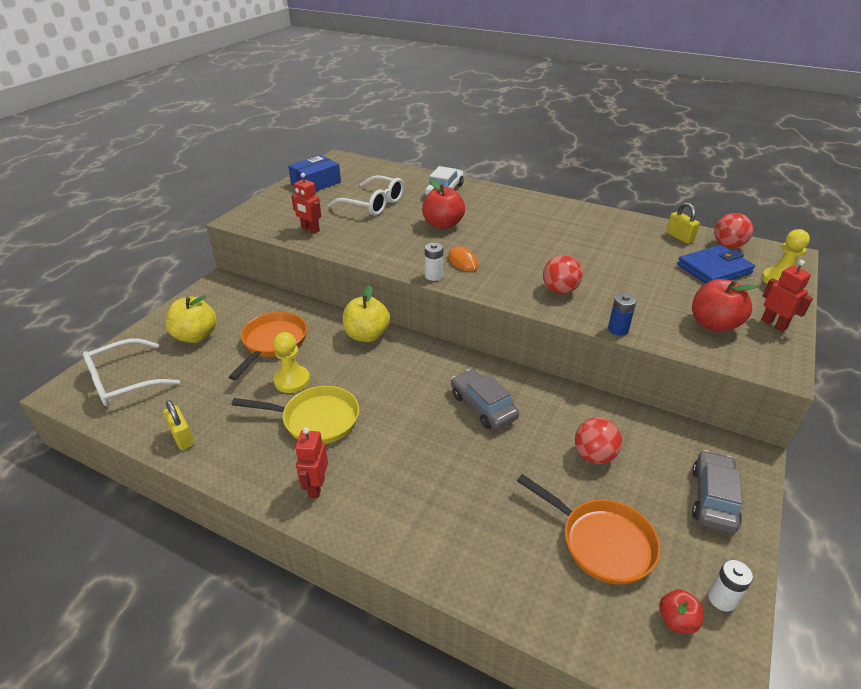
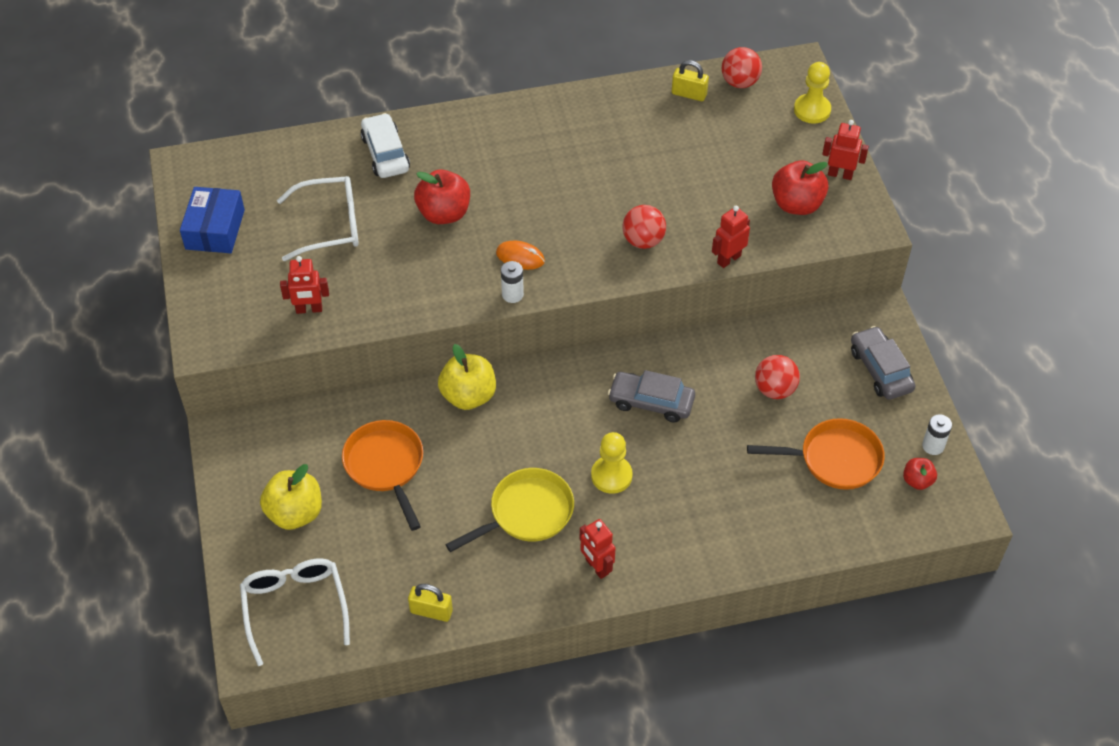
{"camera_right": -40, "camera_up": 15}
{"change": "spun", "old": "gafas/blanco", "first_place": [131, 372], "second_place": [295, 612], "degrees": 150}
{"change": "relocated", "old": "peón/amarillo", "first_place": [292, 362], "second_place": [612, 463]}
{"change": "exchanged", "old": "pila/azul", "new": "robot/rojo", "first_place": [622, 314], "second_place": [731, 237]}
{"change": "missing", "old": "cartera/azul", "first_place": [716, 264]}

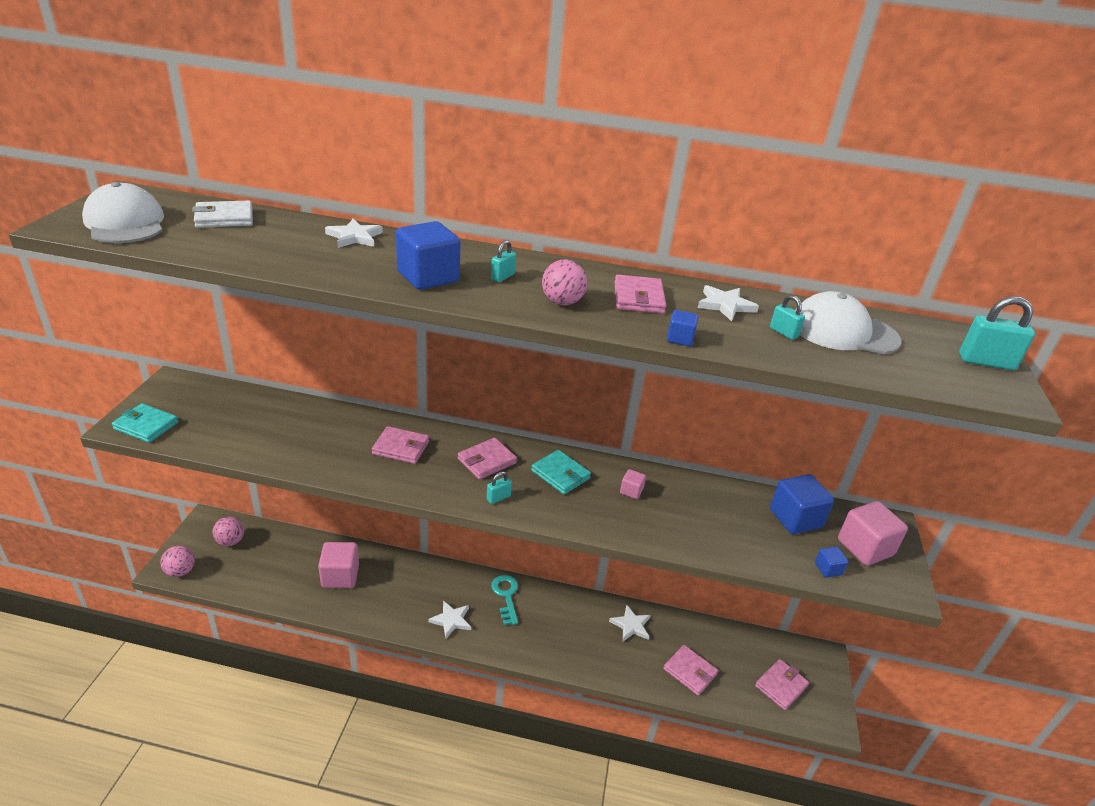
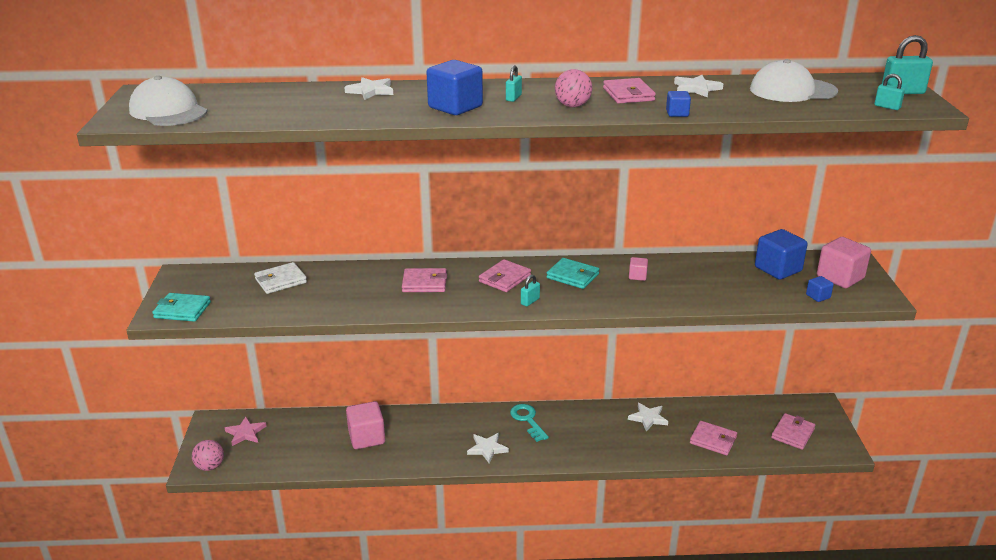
{"camera_right": -10, "camera_up": -5}
{"change": "relocated", "old": "cartera/blanco", "first_place": [222, 214], "second_place": [280, 278]}
{"change": "exchanged", "old": "pelota/rosa", "new": "estrella/rosa", "first_place": [228, 531], "second_place": [246, 431]}
{"change": "relocated", "old": "candado/turquesa", "first_place": [787, 317], "second_place": [889, 92]}

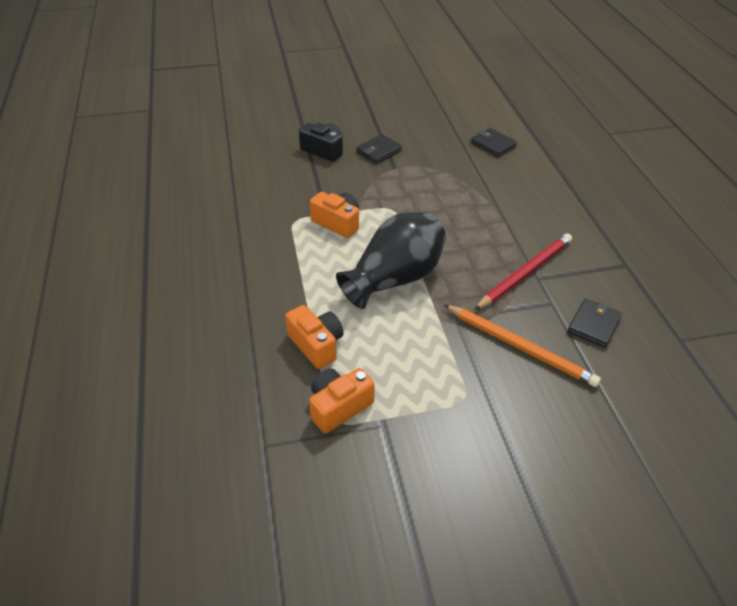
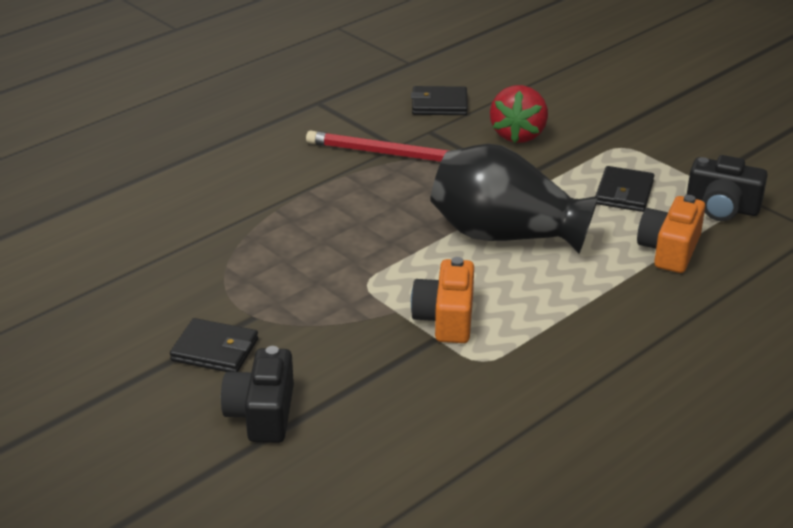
{"camera_right": -120, "camera_up": -10}
{"change": "colour", "old": "cámara/naranja", "new": "cámara/negro", "first_place": [342, 401], "second_place": [727, 188]}
{"change": "exchanged", "old": "lápiz/naranja", "new": "fresa/rojo", "first_place": [522, 345], "second_place": [519, 114]}
{"change": "relocated", "old": "cartera/negro", "first_place": [494, 142], "second_place": [625, 189]}

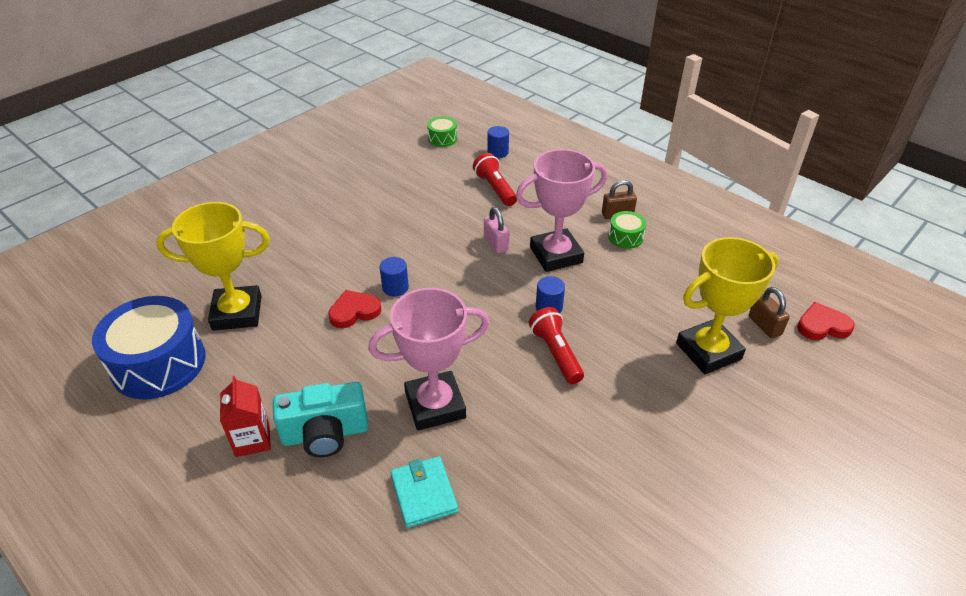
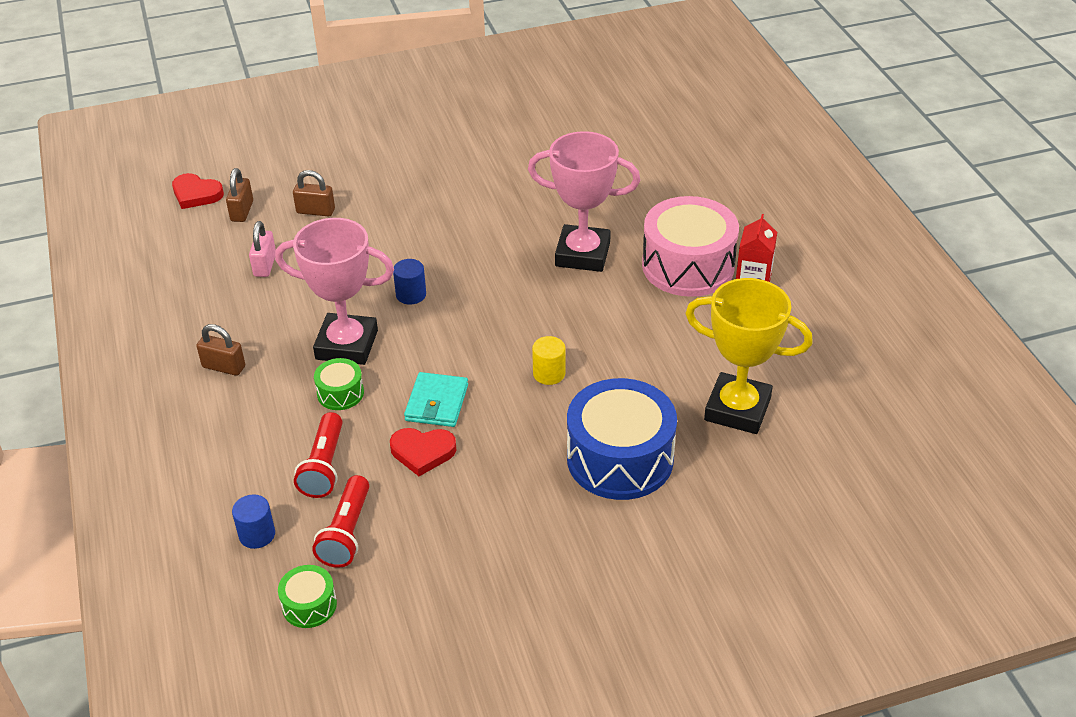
{"camera_right": -150, "camera_up": 0}
{"change": "relocated", "old": "tambor/azul", "first_place": [149, 347], "second_place": [622, 439]}
{"change": "exchanged", "old": "cámara/turquesa", "new": "tambor/rosa", "first_place": [320, 419], "second_place": [690, 246]}
{"change": "relocated", "old": "corazón/rojo", "first_place": [354, 309], "second_place": [423, 452]}
{"change": "colour", "old": "cilindro/azul", "new": "cilindro/amarillo", "first_place": [394, 277], "second_place": [549, 360]}
{"change": "relocated", "old": "cartera/turquesa", "first_place": [424, 492], "second_place": [436, 399]}
{"change": "relocated", "old": "candado/rosa", "first_place": [496, 230], "second_place": [262, 249]}
{"change": "relocated", "old": "lámpara de mano/rojo", "first_place": [556, 345], "second_place": [340, 521]}
{"change": "relocated", "old": "tambor/verde", "first_place": [627, 230], "second_place": [339, 384]}
{"change": "exchanged", "old": "trofeo/amarillo", "new": "candado/marrón", "first_place": [727, 305], "second_place": [314, 193]}

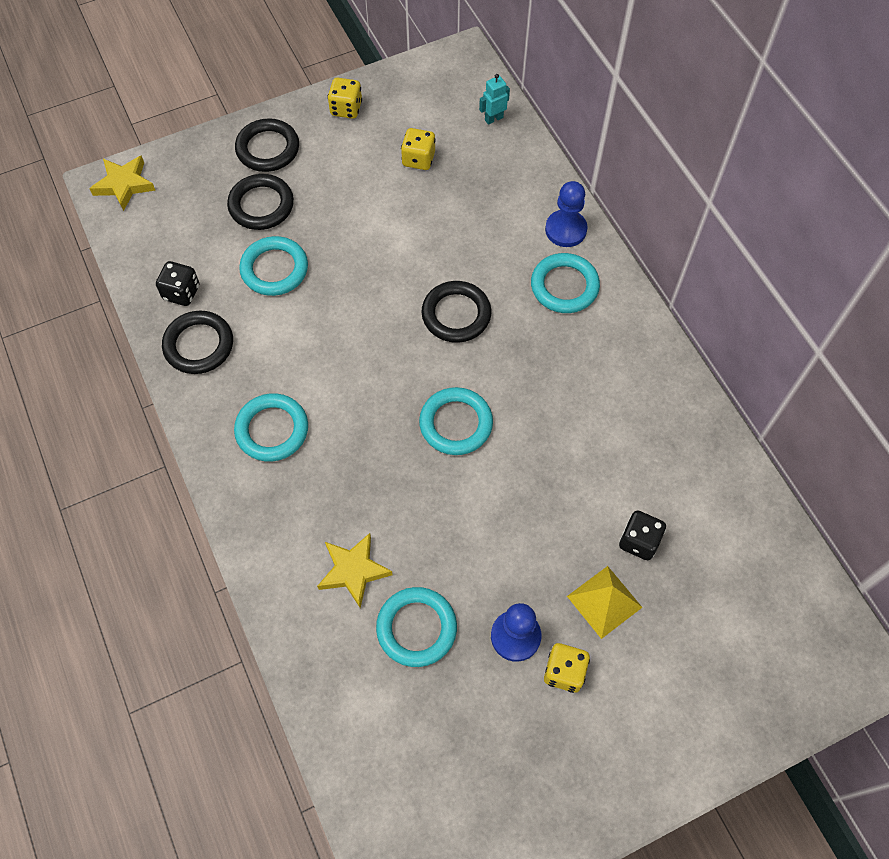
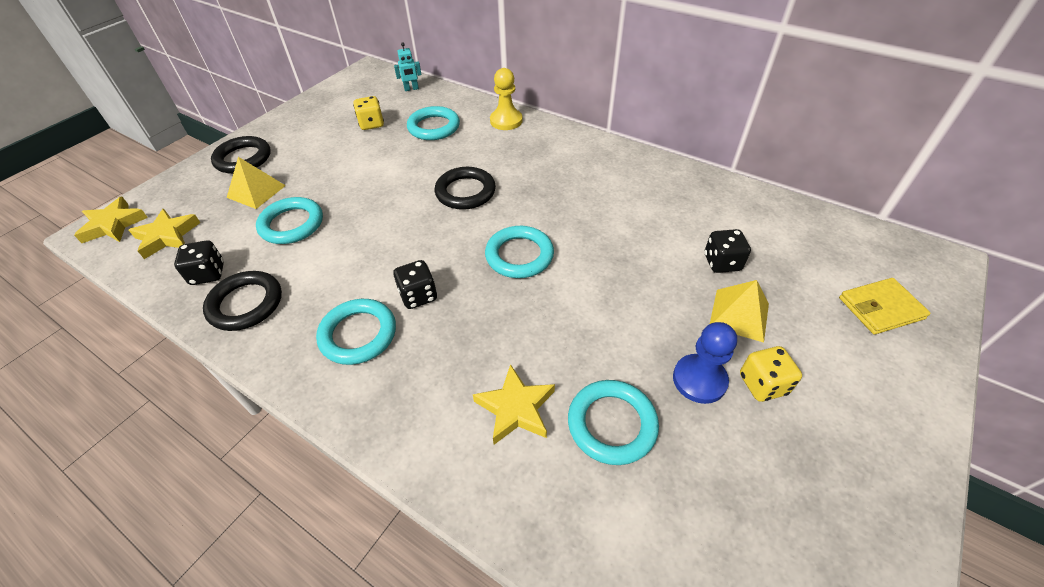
{"camera_right": -30, "camera_up": -15}
{"change": "exchanged", "old": "anillo/negro", "new": "pirámide/amarillo", "first_place": [260, 202], "second_place": [256, 183]}
{"change": "missing", "old": "dado/amarillo", "first_place": [345, 98]}
{"change": "spun", "old": "robot/turquesa", "first_place": [494, 99], "second_place": [408, 67], "degrees": -135}
{"change": "relocated", "old": "anillo/turquesa", "first_place": [565, 283], "second_place": [433, 123]}
{"change": "colour", "old": "peón/azul", "new": "peón/amarillo", "first_place": [566, 214], "second_place": [506, 99]}
{"change": "appeared", "new": "estrella/amarillo", "second_place": [165, 234]}
{"change": "appeared", "new": "dado/negro", "second_place": [415, 284]}
{"change": "appeared", "new": "cartera/amarillo", "second_place": [885, 306]}

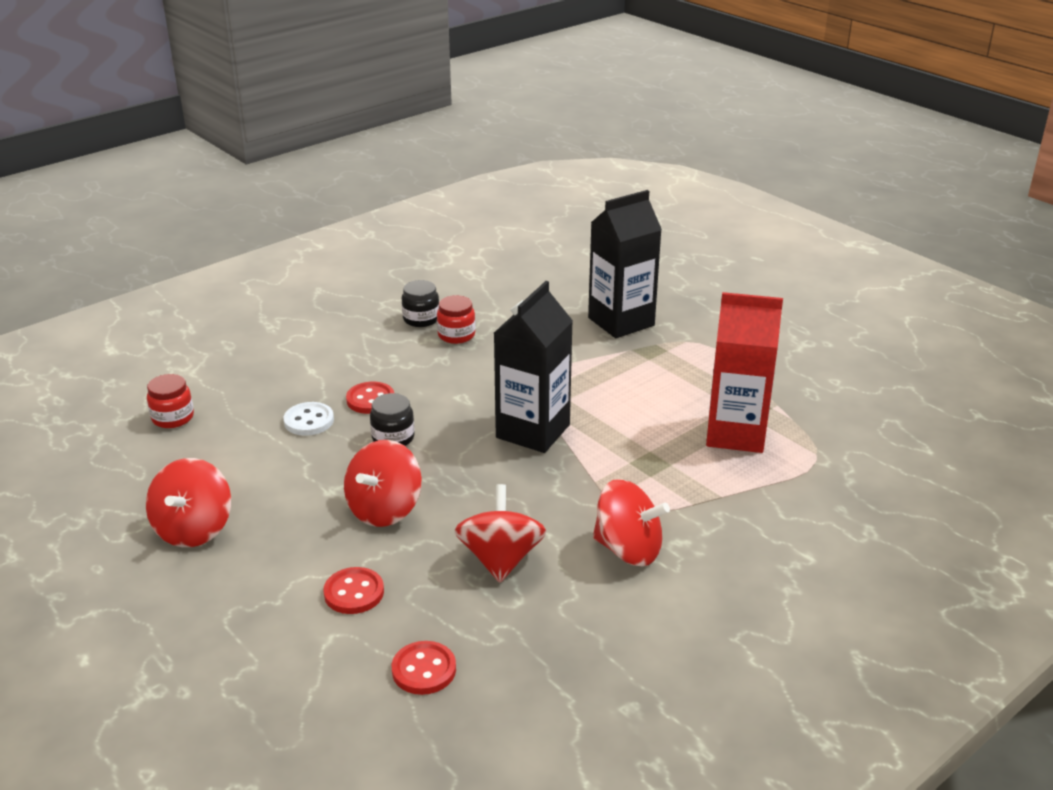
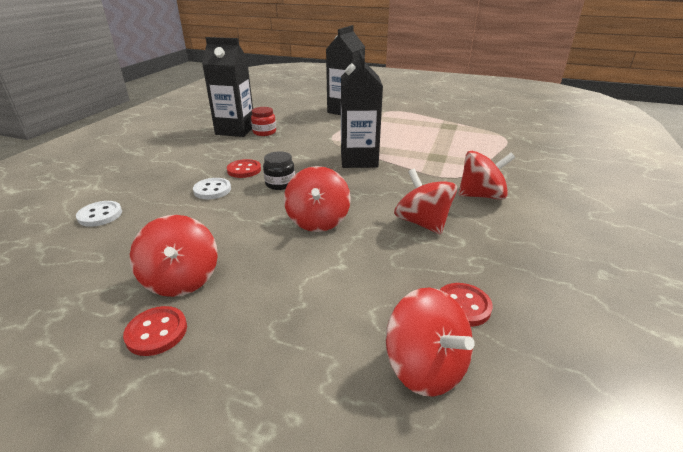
{"camera_right": -30, "camera_up": 0}
{"change": "exchanged", "old": "tarro/rojo", "new": "botón/blanco", "first_place": [170, 401], "second_place": [99, 214]}
{"change": "relocated", "old": "botón/rojo", "first_place": [353, 590], "second_place": [155, 331]}
{"change": "exchanged", "old": "tarro/negro", "new": "cartón de leche/negro", "first_place": [420, 303], "second_place": [227, 87]}
{"change": "missing", "old": "cartón de leche/rojo", "first_place": [744, 372]}
{"change": "appeared", "new": "peonza/rojo", "second_place": [430, 342]}

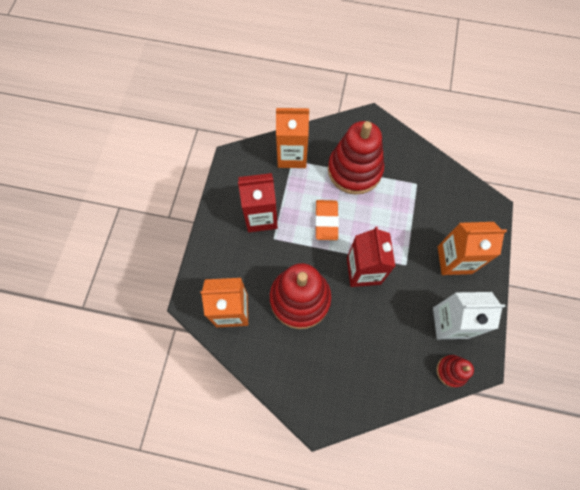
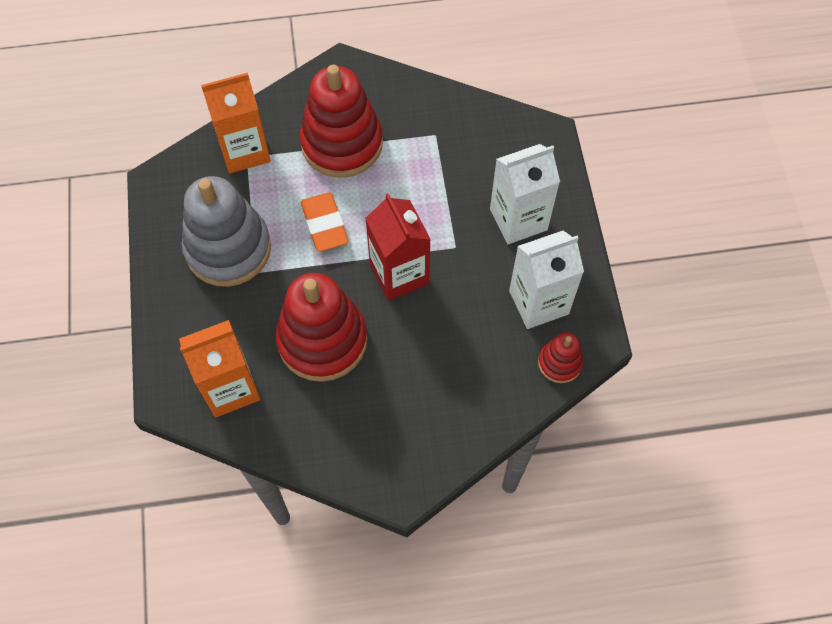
{"camera_right": -20, "camera_up": -5}
{"change": "exchanged", "old": "cartón de leche/rojo", "new": "juguete apilable/gris", "first_place": [258, 202], "second_place": [226, 231]}
{"change": "colour", "old": "cartón de leche/naranja", "new": "cartón de leche/blanco", "first_place": [472, 248], "second_place": [525, 194]}

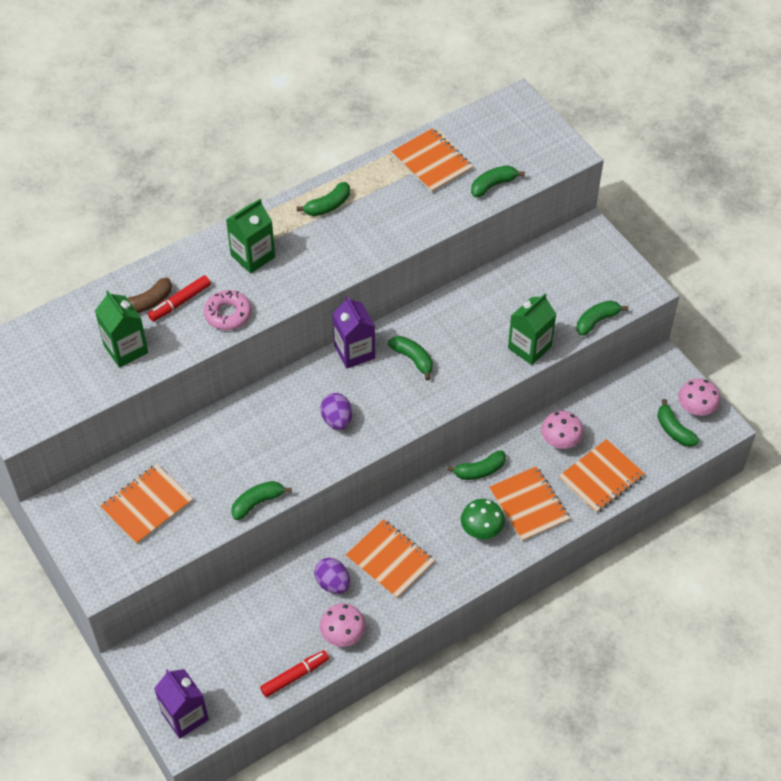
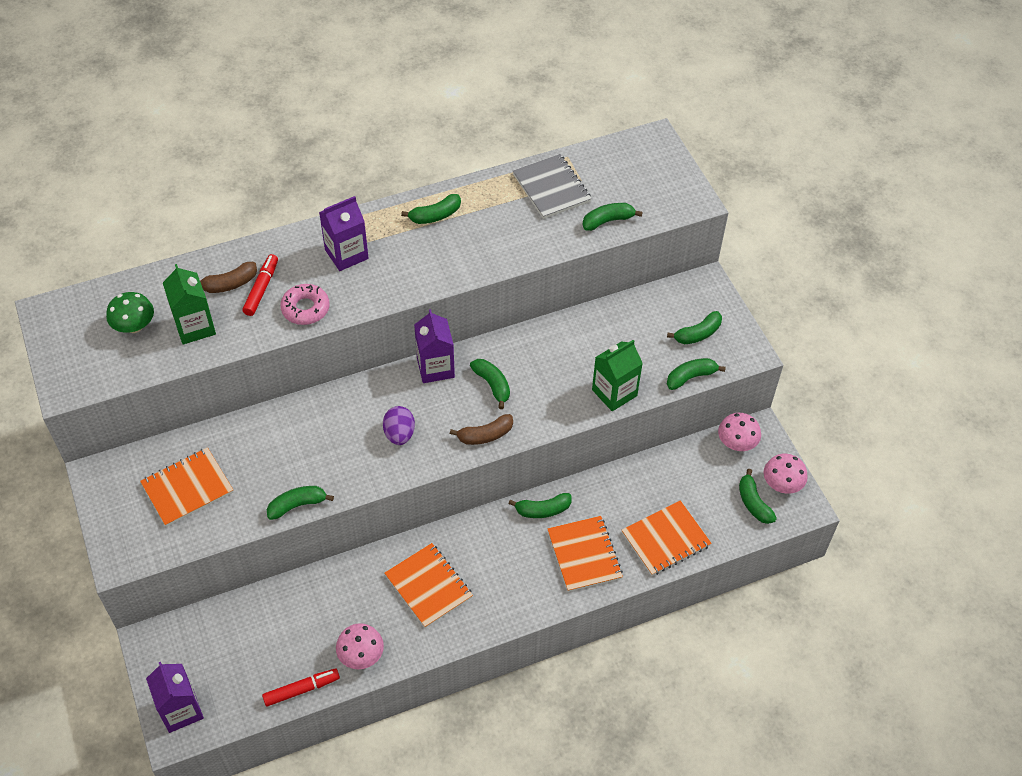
{"camera_right": 10, "camera_up": 0}
{"change": "spun", "old": "rotulador/rojo", "first_place": [179, 298], "second_place": [260, 285], "degrees": 135}
{"change": "colour", "old": "cartón de leche/verde", "new": "cartón de leche/morado", "first_place": [250, 236], "second_place": [344, 233]}
{"change": "missing", "old": "huevo/morado", "first_place": [332, 576]}
{"change": "colour", "old": "cuaderno/naranja", "new": "cuaderno/gris", "first_place": [432, 160], "second_place": [552, 186]}
{"change": "relocated", "old": "seta/verde", "first_place": [483, 519], "second_place": [130, 312]}
{"change": "relocated", "old": "seta/rosa", "first_place": [562, 430], "second_place": [739, 432]}
{"change": "appeared", "new": "plátano/marrón", "second_place": [481, 429]}
{"change": "appeared", "new": "plátano/verde", "second_place": [694, 327]}

